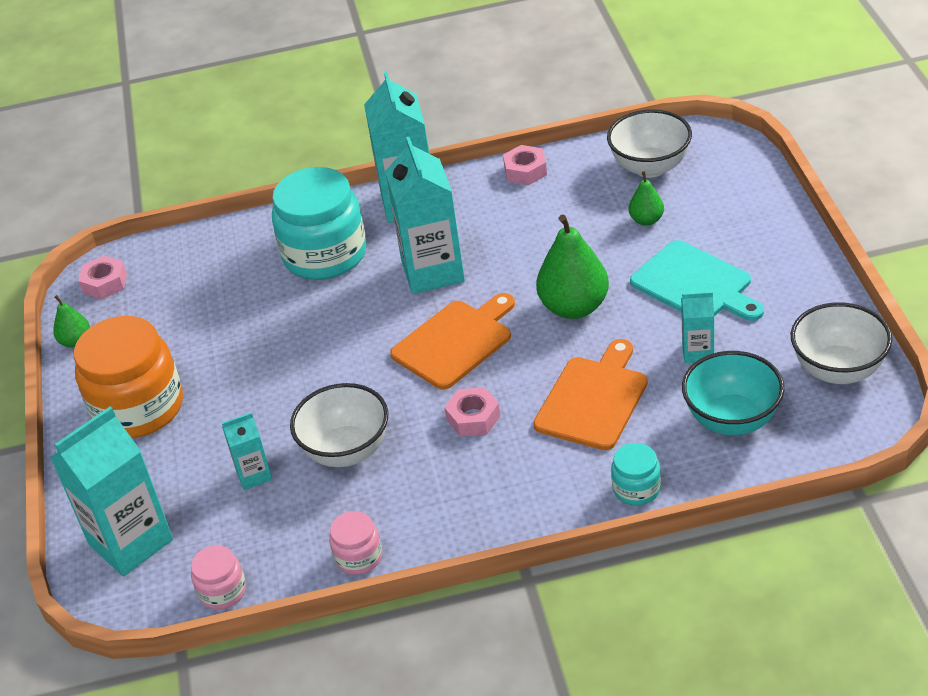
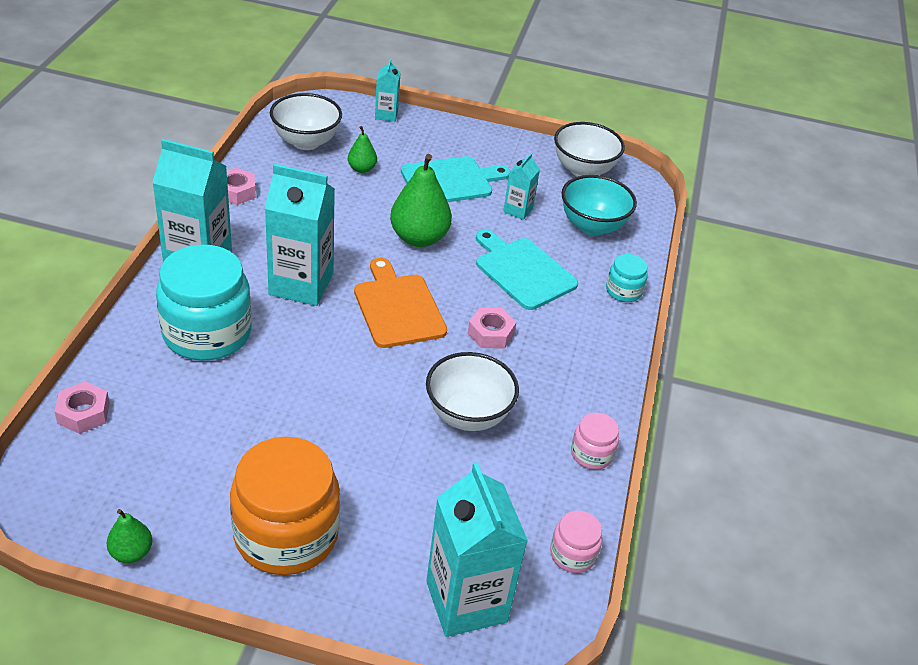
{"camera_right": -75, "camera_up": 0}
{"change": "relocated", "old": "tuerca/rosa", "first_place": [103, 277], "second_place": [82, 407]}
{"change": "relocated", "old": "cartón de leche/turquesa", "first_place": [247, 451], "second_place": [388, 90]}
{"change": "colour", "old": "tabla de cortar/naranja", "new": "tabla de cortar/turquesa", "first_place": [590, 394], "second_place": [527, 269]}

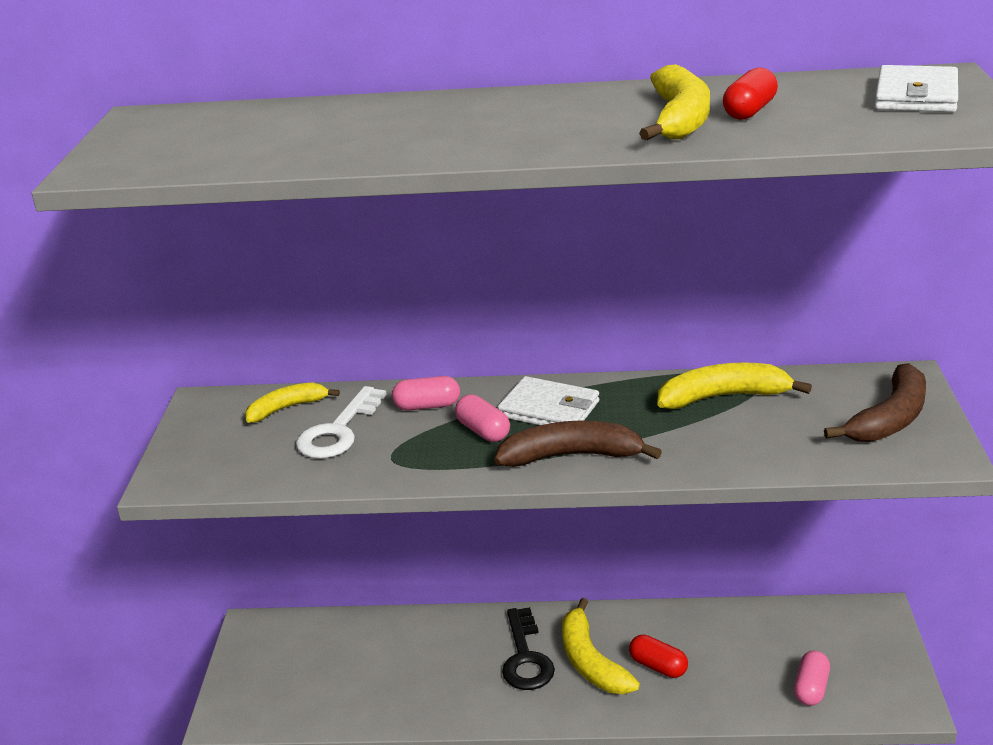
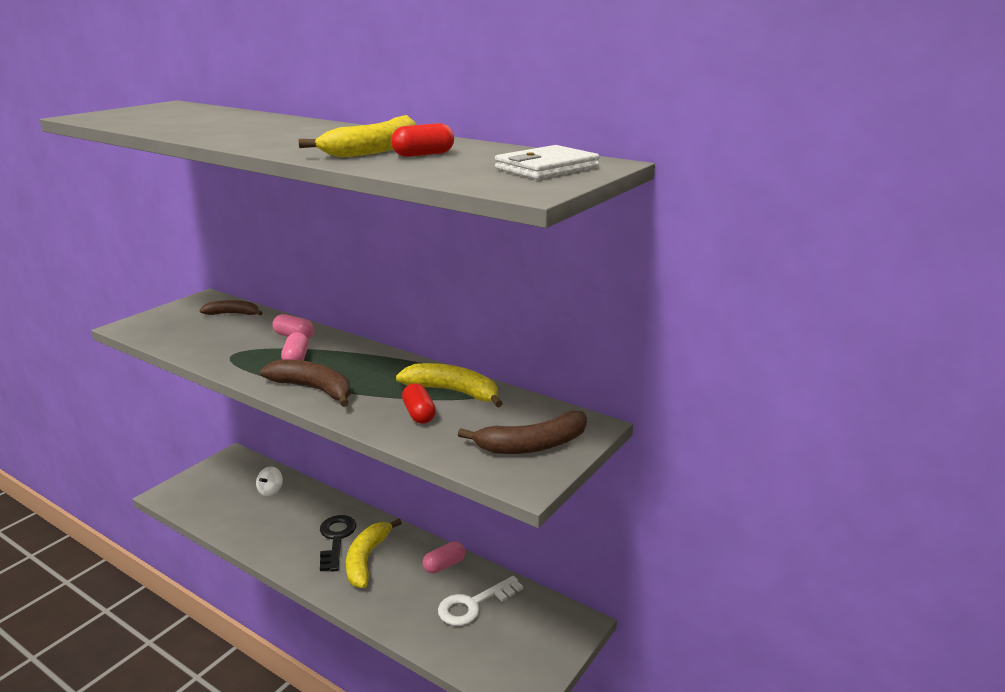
{"camera_right": 30, "camera_up": -5}
{"change": "colour", "old": "plátano/amarillo", "new": "plátano/marrón", "first_place": [292, 402], "second_place": [230, 307]}
{"change": "relocated", "old": "llave/blanco", "first_place": [341, 422], "second_place": [480, 601]}
{"change": "missing", "old": "cartera/blanco", "first_place": [548, 400]}
{"change": "spun", "old": "llave/negro", "first_place": [528, 648], "second_place": [338, 543], "degrees": 150}
{"change": "relocated", "old": "cápsula/rojo", "first_place": [658, 656], "second_place": [419, 403]}
{"change": "relocated", "old": "cápsula/rosa", "first_place": [812, 678], "second_place": [444, 557]}
{"change": "appeared", "new": "peonza/blanco", "second_place": [269, 481]}

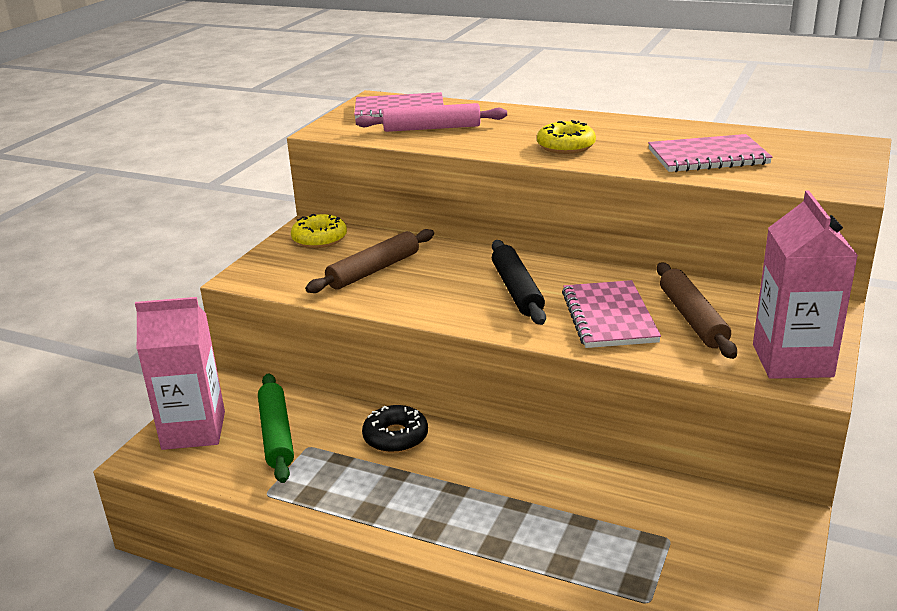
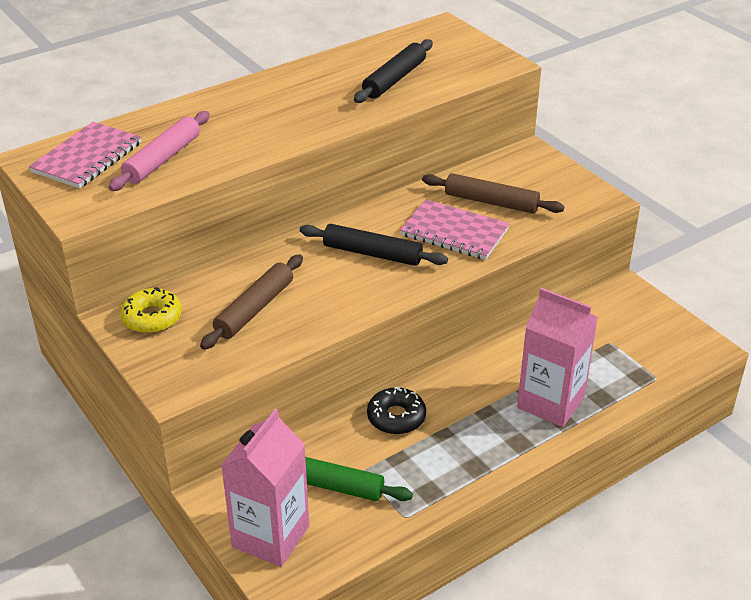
{"camera_right": -60, "camera_up": 10}
{"change": "spun", "old": "rodillo/marrón", "first_place": [369, 261], "second_place": [251, 302], "degrees": 45}
{"change": "missing", "old": "rosquilla/amarillo", "first_place": [566, 137]}
{"change": "exchanged", "old": "cuaderno/rosa", "new": "rodillo/negro", "first_place": [710, 153], "second_place": [393, 71]}
{"change": "relocated", "old": "cartón de leche/rosa", "first_place": [805, 284], "second_place": [557, 357]}

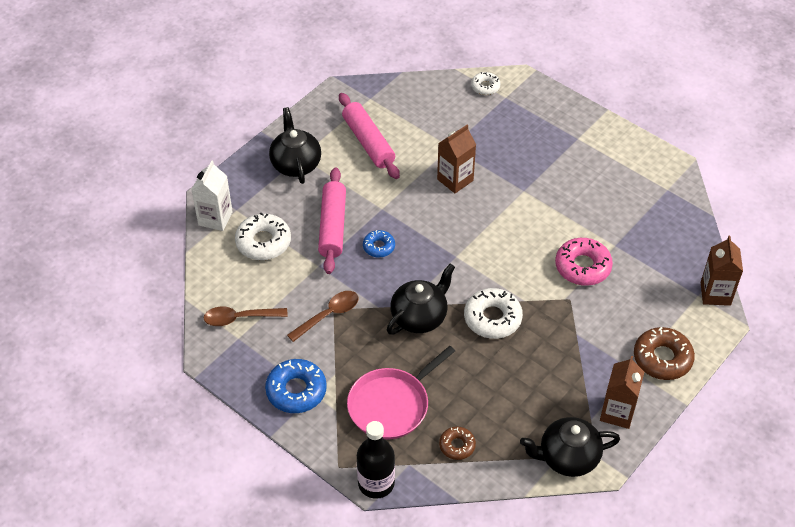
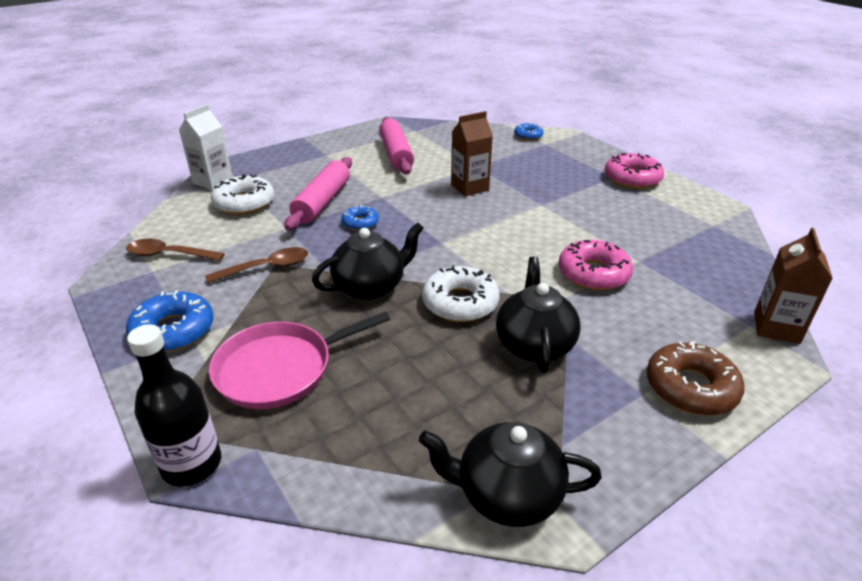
{"camera_right": 15, "camera_up": -15}
{"change": "relocated", "old": "tetera/negro", "first_place": [295, 145], "second_place": [538, 315]}
{"change": "missing", "old": "rosquilla/marrón", "first_place": [457, 443]}
{"change": "colour", "old": "rosquilla/blanco", "new": "rosquilla/azul", "first_place": [486, 83], "second_place": [528, 131]}
{"change": "missing", "old": "cartón de leche/marrón", "first_place": [622, 392]}
{"change": "appeared", "new": "rosquilla/rosa", "second_place": [634, 171]}

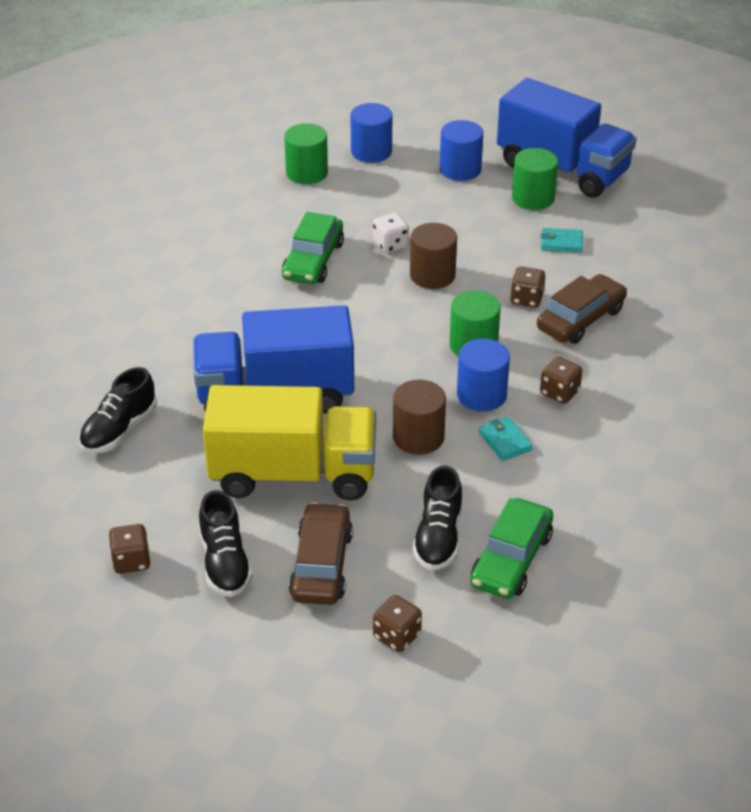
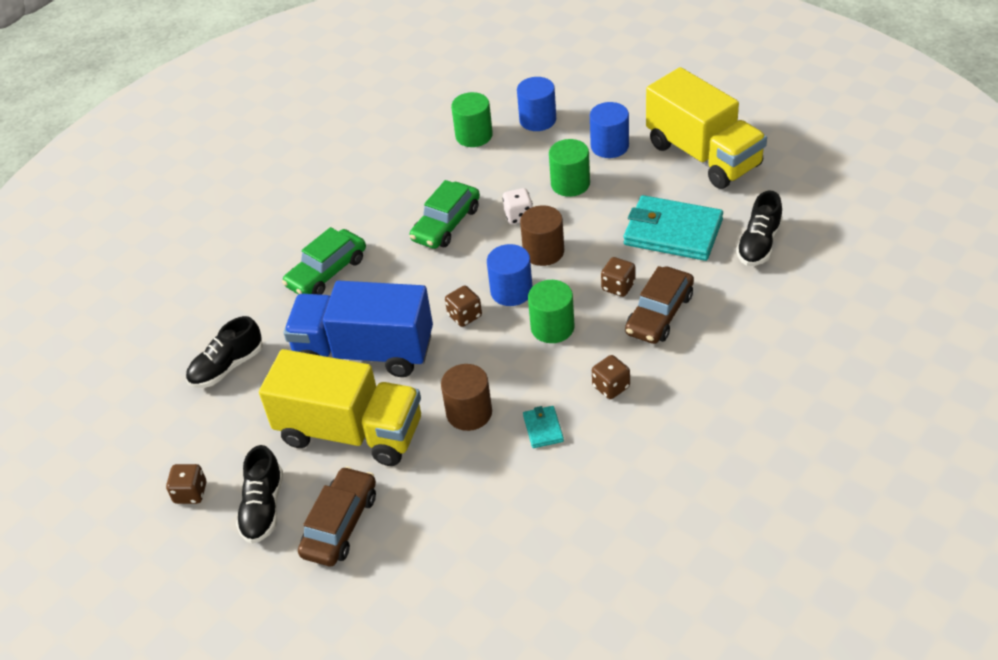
{"camera_right": 20, "camera_up": 5}
{"change": "relocated", "old": "dado/marrón", "first_place": [397, 623], "second_place": [463, 306]}
{"change": "relocated", "old": "zapato/negro", "first_place": [438, 518], "second_place": [759, 228]}
{"change": "relocated", "old": "cilindro/azul", "first_place": [483, 375], "second_place": [510, 275]}
{"change": "relocated", "old": "coche/verde", "first_place": [511, 548], "second_place": [324, 261]}
{"change": "colour", "old": "camión/azul", "new": "camión/amarillo", "first_place": [566, 138], "second_place": [706, 128]}
{"change": "relocated", "old": "cilindro/verde", "first_place": [535, 179], "second_place": [569, 168]}
{"change": "spun", "old": "coche/marrón", "first_place": [582, 309], "second_place": [659, 305], "degrees": 150}
{"change": "size", "old": "cartera/turquesa", "first_place": [562, 240], "second_place": [673, 228], "factor": 2.26}

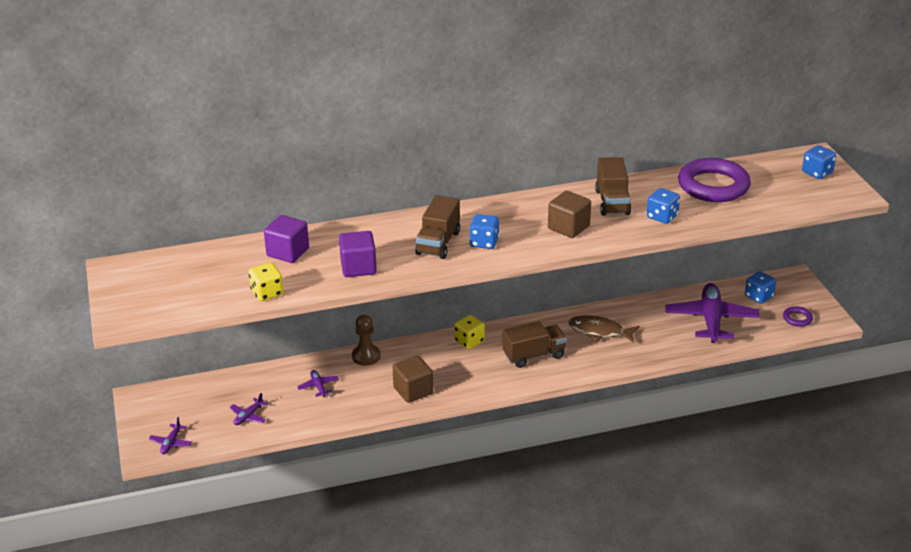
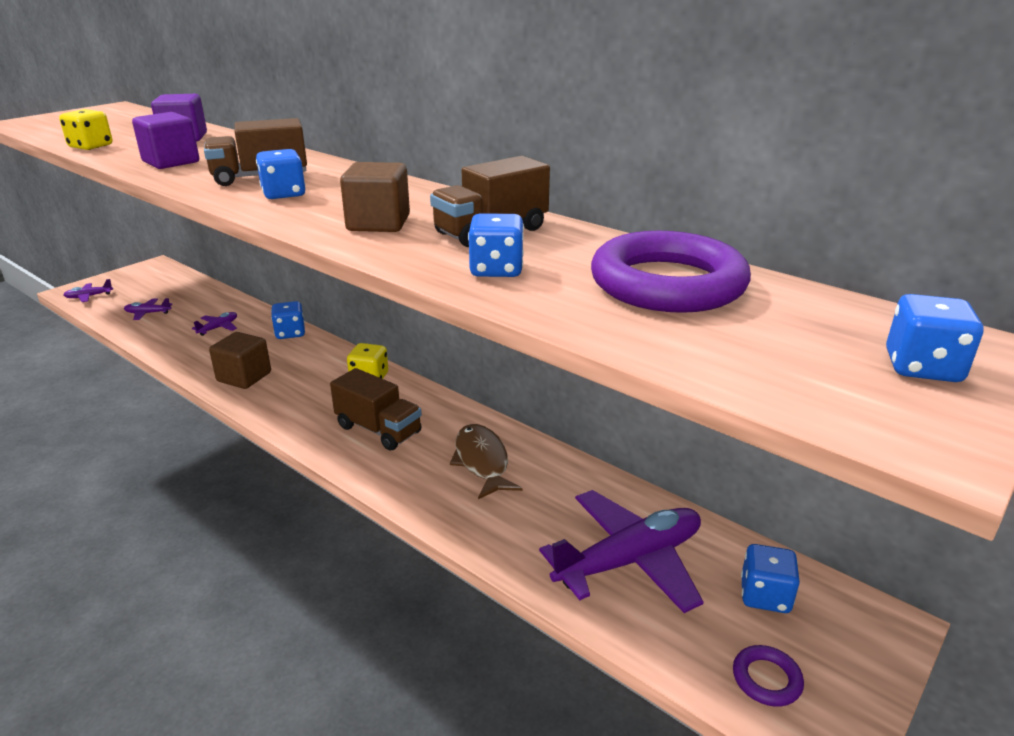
{"camera_right": 55, "camera_up": -5}
{"change": "exchanged", "old": "peón/marrón", "new": "dado/azul", "first_place": [366, 340], "second_place": [288, 320]}

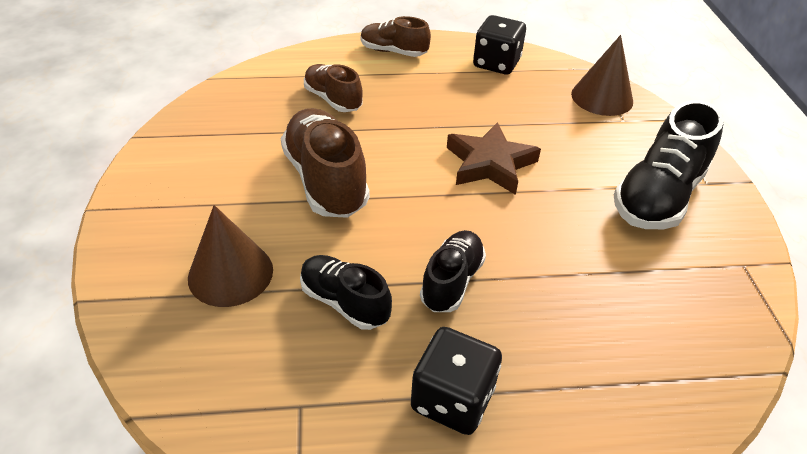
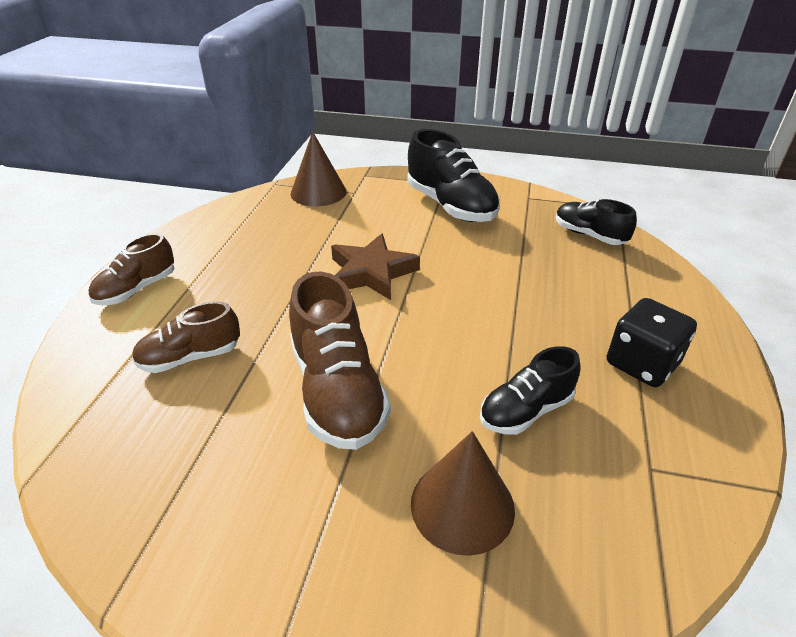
{"camera_right": -70, "camera_up": -5}
{"change": "spun", "old": "zapato/marrón", "first_place": [325, 163], "second_place": [340, 361], "degrees": -105}
{"change": "relocated", "old": "zapato/negro", "first_place": [453, 271], "second_place": [596, 222]}
{"change": "missing", "old": "dado/negro", "first_place": [499, 45]}

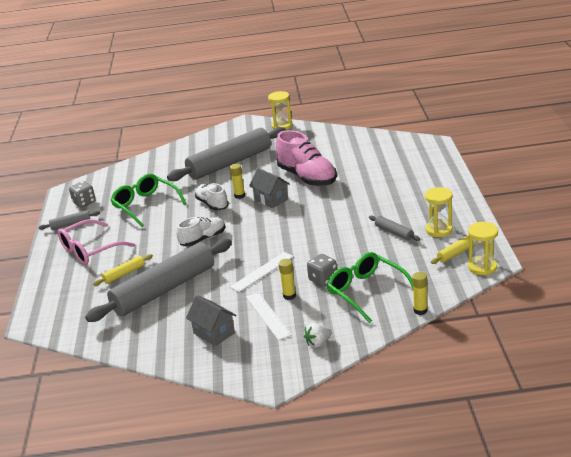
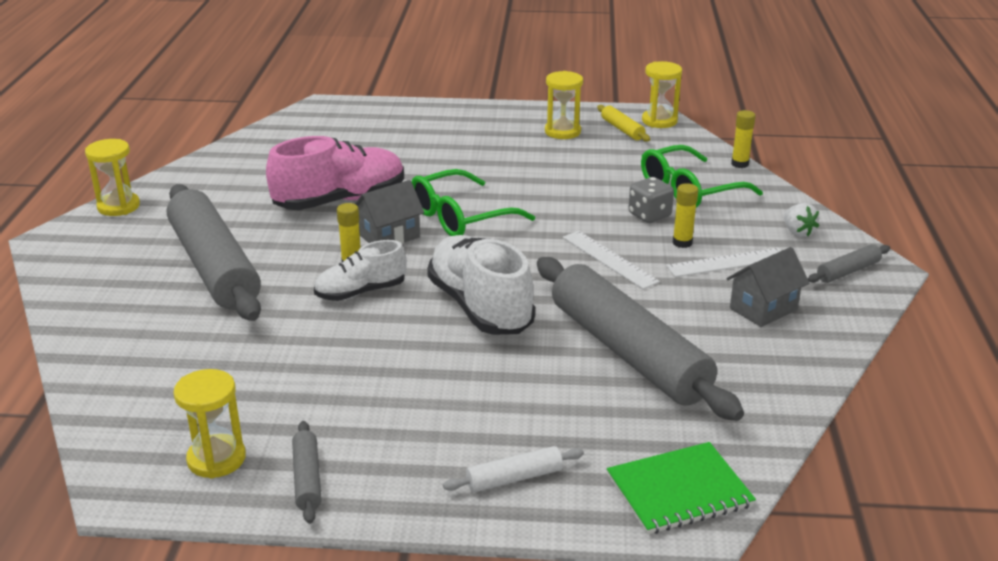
{"camera_right": -85, "camera_up": 0}
{"change": "missing", "old": "gafas/rosa", "first_place": [96, 242]}
{"change": "exchanged", "old": "dado/gris", "new": "reloj de arena/amarillo", "first_place": [82, 194], "second_place": [209, 423]}
{"change": "missing", "old": "rodillo/amarillo", "first_place": [123, 270]}
{"change": "relocated", "old": "gafas/verde", "first_place": [149, 200], "second_place": [473, 202]}
{"change": "size", "old": "zapato/blanco", "first_place": [200, 231], "second_place": [481, 285], "factor": 1.68}
{"change": "relocated", "old": "rodillo/gris", "first_place": [394, 228], "second_place": [849, 263]}
{"change": "appeared", "new": "rodillo/blanco", "second_place": [513, 469]}
{"change": "appeared", "new": "cuaderno/verde", "second_place": [681, 488]}

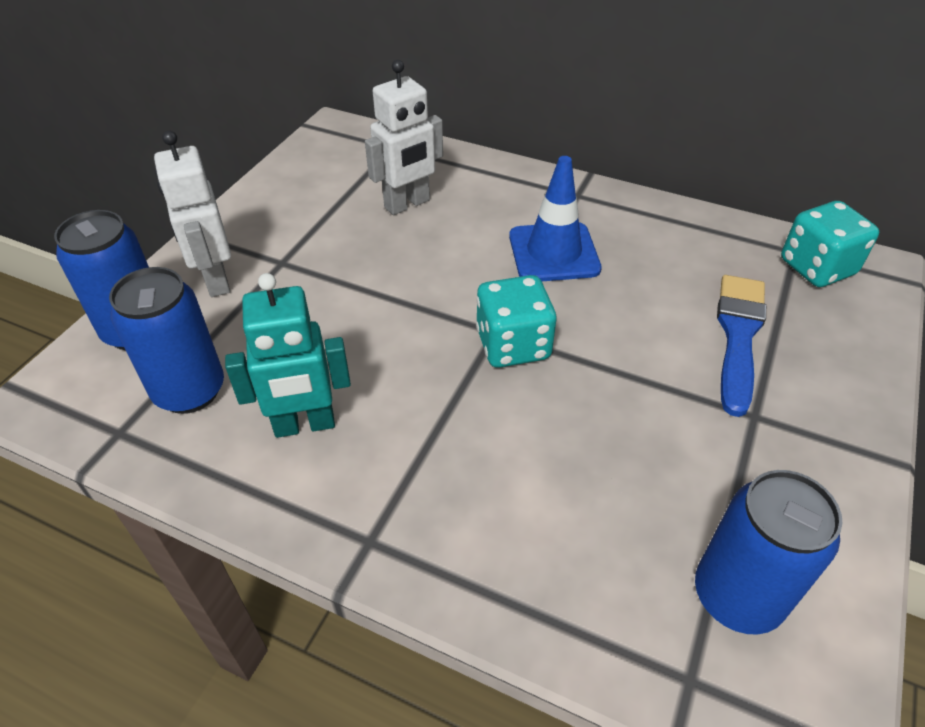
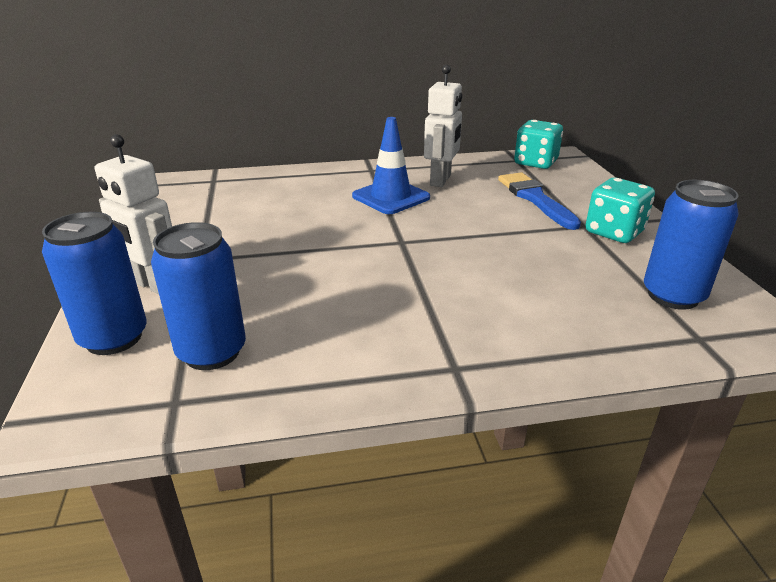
{"camera_right": -35, "camera_up": -15}
{"change": "missing", "old": "robot/turquesa", "first_place": [288, 355]}
{"change": "relocated", "old": "robot/blanco", "first_place": [404, 137], "second_place": [443, 126]}
{"change": "relocated", "old": "dado/turquesa", "first_place": [516, 321], "second_place": [620, 210]}

